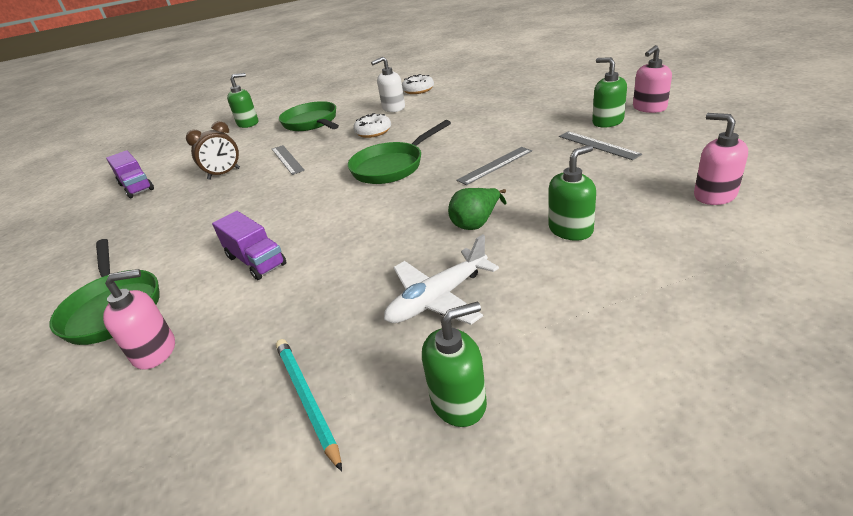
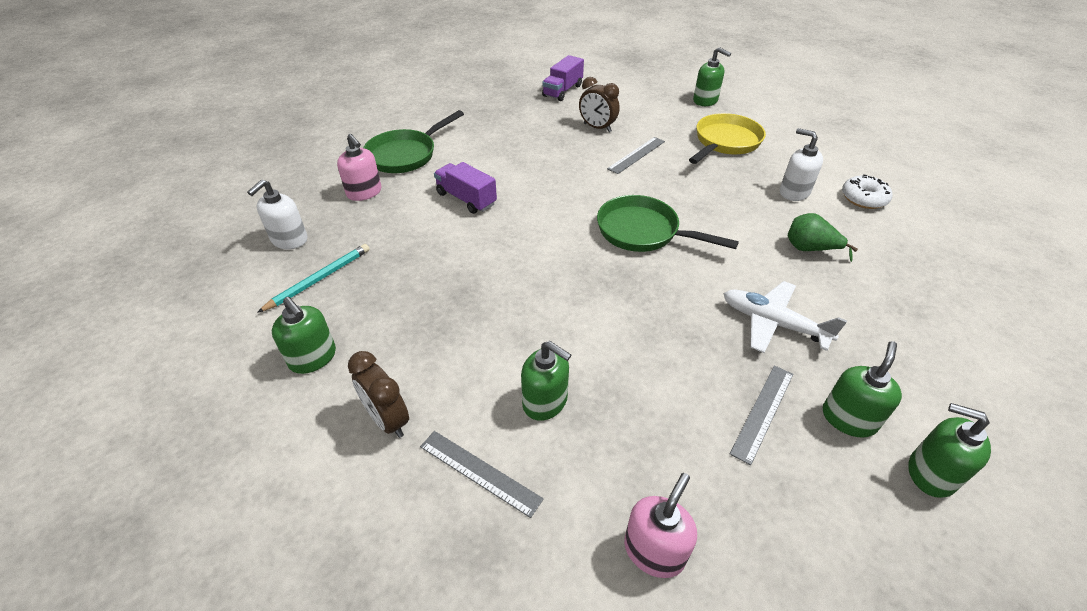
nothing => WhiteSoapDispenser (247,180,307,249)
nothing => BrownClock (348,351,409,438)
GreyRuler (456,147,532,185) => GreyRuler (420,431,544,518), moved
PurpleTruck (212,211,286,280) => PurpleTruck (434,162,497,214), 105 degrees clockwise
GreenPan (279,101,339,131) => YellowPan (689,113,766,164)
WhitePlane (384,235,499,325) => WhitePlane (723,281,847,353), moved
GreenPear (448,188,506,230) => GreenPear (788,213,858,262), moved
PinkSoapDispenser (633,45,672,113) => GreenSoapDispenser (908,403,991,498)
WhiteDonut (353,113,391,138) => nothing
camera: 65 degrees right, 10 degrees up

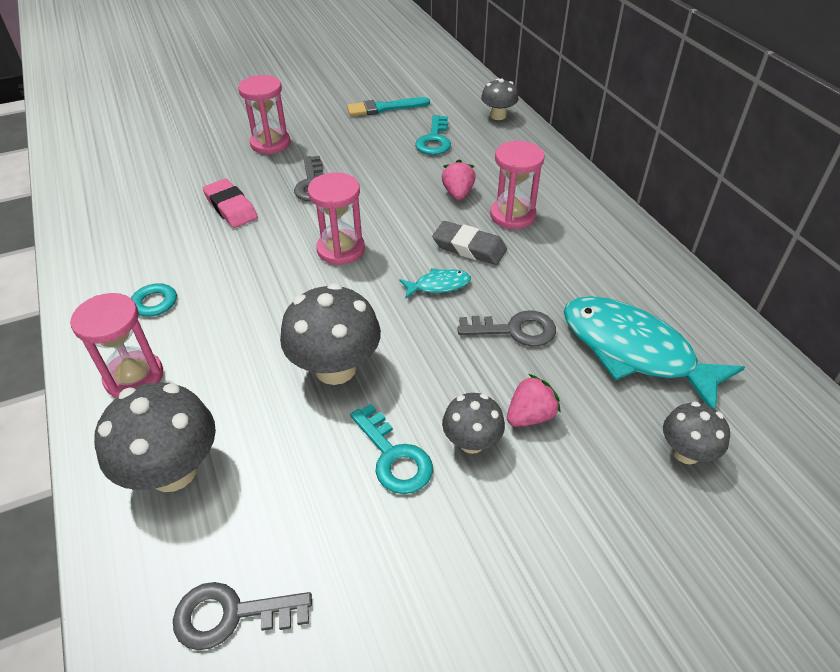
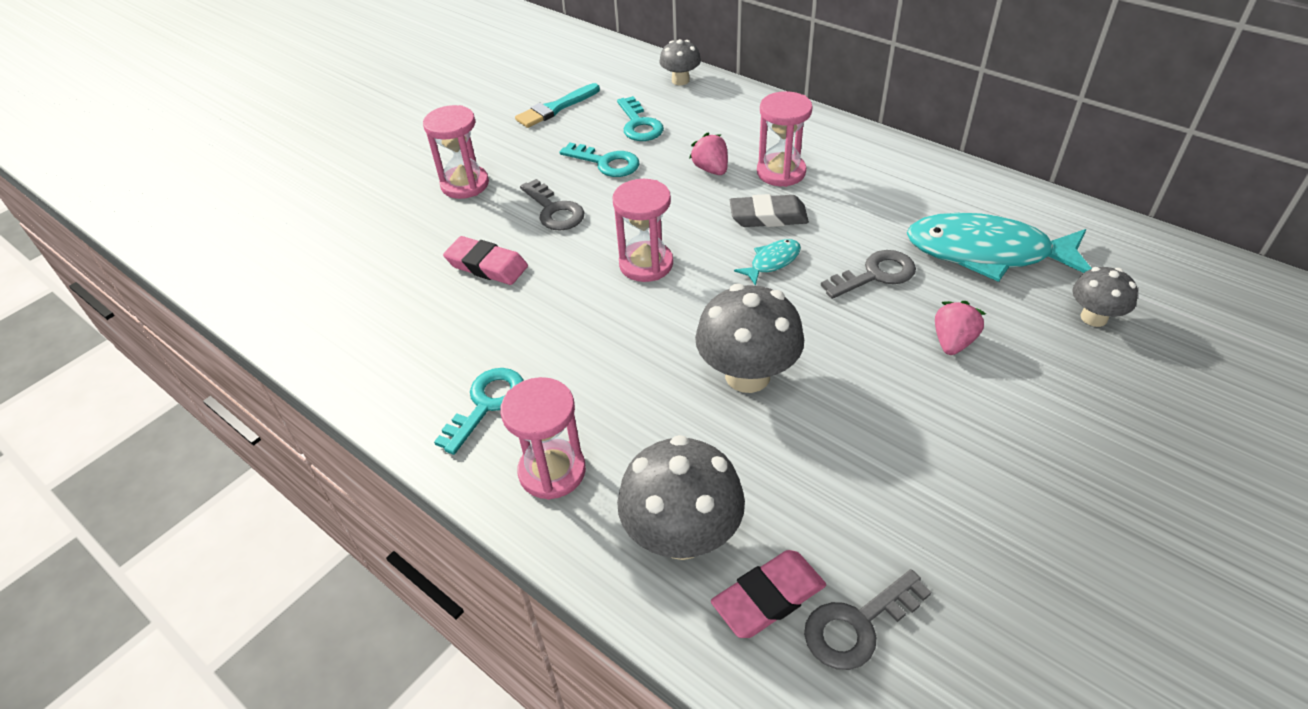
TurquoiseKey (350,404,433,494) => TurquoiseKey (560,143,640,177), moved
nothing => PinkEraser (711,550,826,638)
GreyMushroom (442,393,505,454) => nothing
camera: 25 degrees left, 0 degrees up

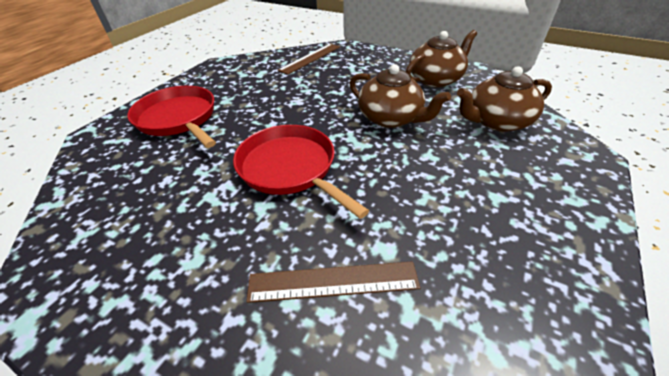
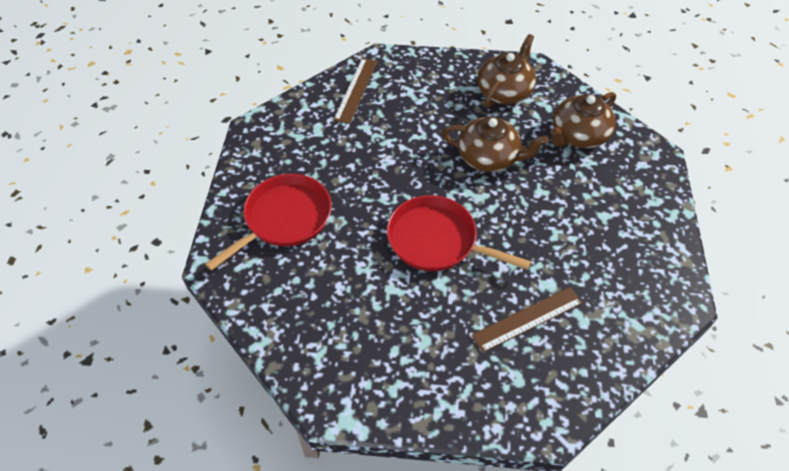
RedPan (127,86,216,148) => RedPan (205,174,332,271), 105 degrees clockwise
camera: 25 degrees left, 10 degrees up

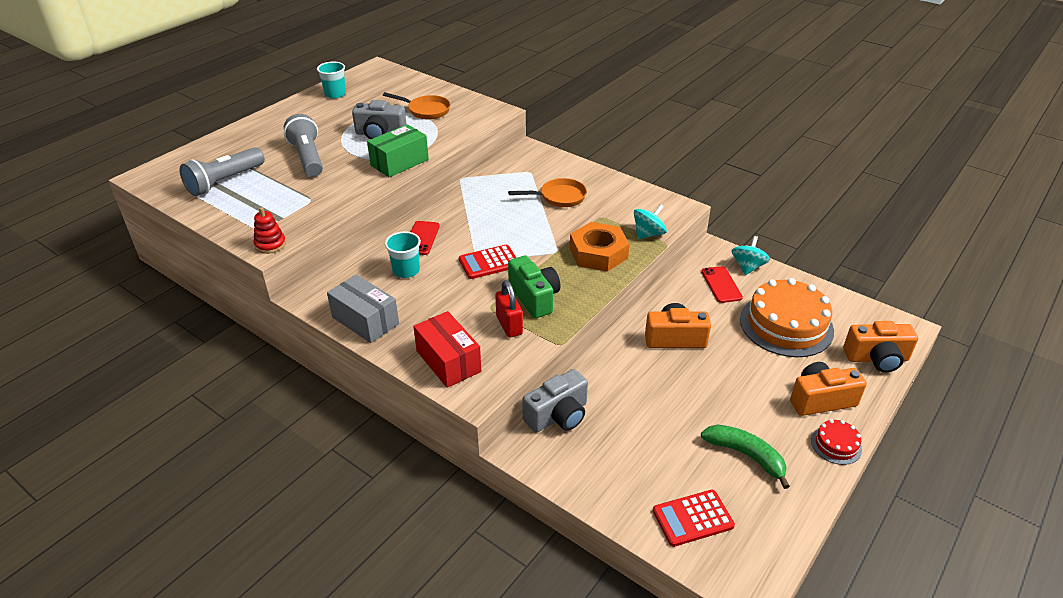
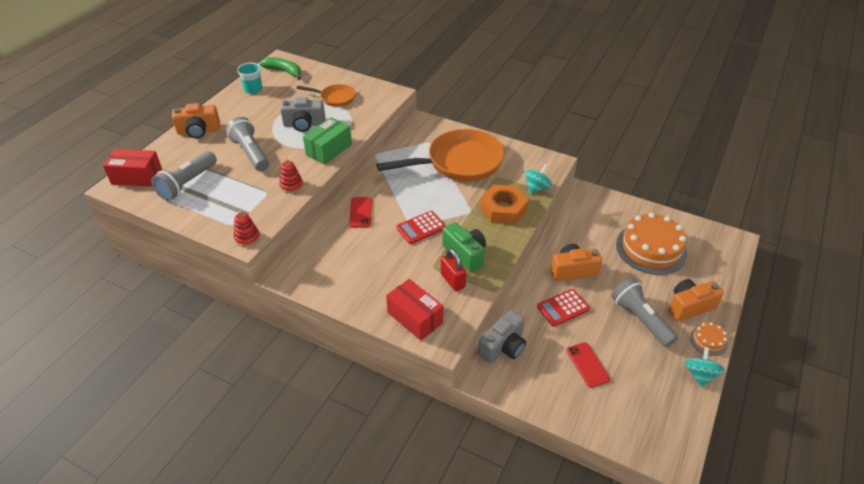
nothing => RedBox (103,149,162,187)
OrangeCamera (843,321,918,373) => OrangeCamera (172,103,220,138), moved
GreenBanana (701,425,790,489) => GreenBanana (259,57,301,80), moved
nothing => RedStackingToy (279,159,303,193)
OrangePan (508,178,587,207) => OrangePan (376,129,504,182), x2.06
RedCalculator (653,490,735,547) => RedCalculator (537,289,590,327), moved
RedPhone (701,266,743,303) => RedPhone (567,342,610,388), moved
nothing => GreyFlashlight (611,278,678,347)
TurquoiseSpinningTop (731,236,770,275) => TurquoiseSpinningTop (684,347,725,387), moved
RedCake (811,419,862,465) => OrangeCake (690,322,728,356)
GreyBox (327,275,399,343) => nothing
TurquoiseCup (385,231,421,278) => nothing
camera: 10 degrees left, 5 degrees up

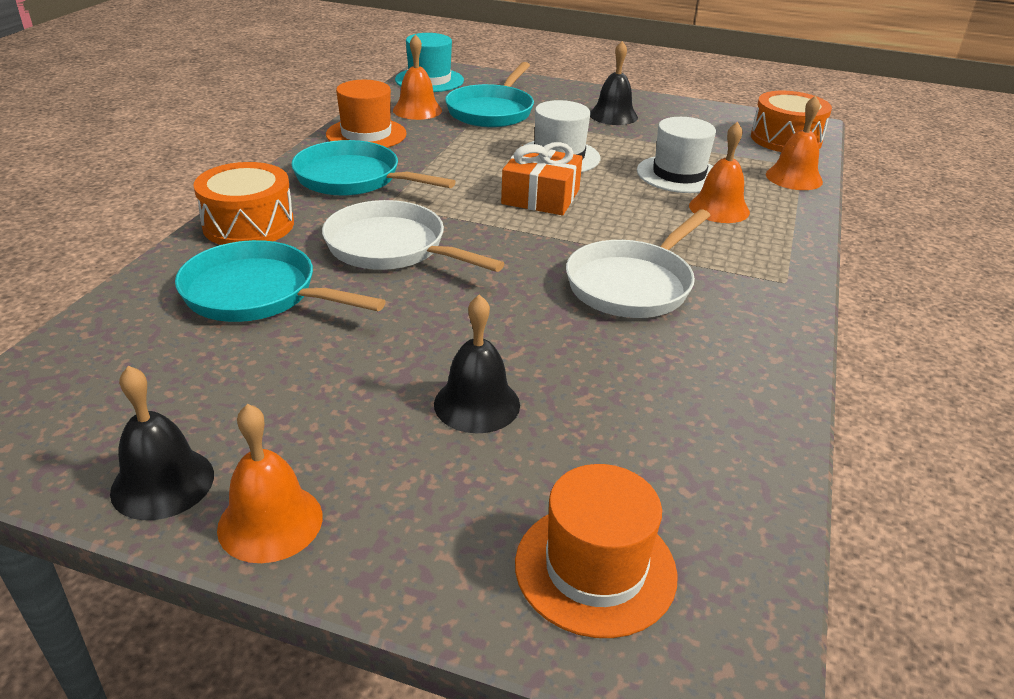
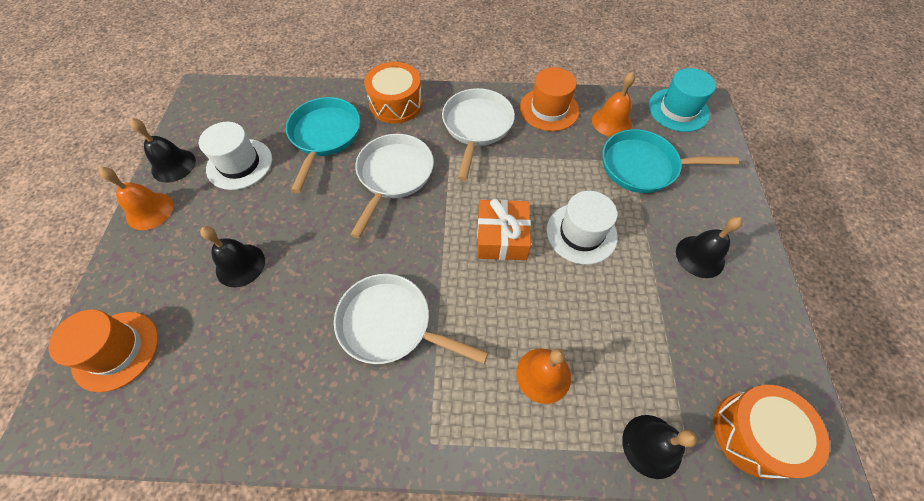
WhiteHat (637,117,716,193) => WhiteHat (199,122,272,190), moved
TurquoisePan (291,140,456,196) => WhitePan (442,88,515,181)
OrangeBell (766,95,823,190) => BlackBell (622,415,697,479)
camera: 75 degrees right, 25 degrees up

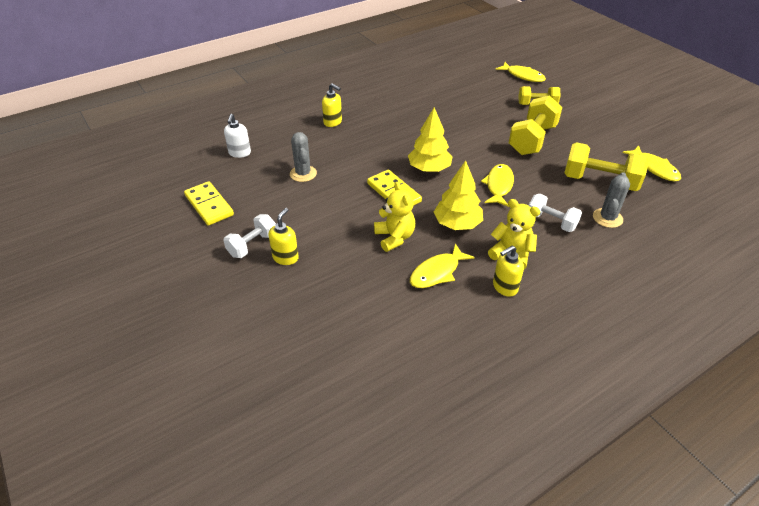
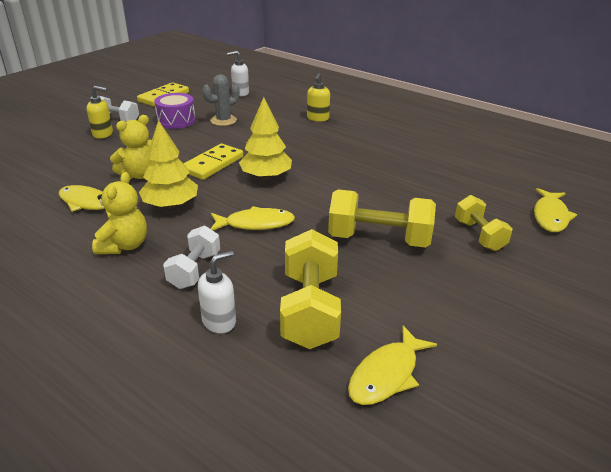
nothing => PurpleDrum (154,93,196,129)
GreyCactus (593,172,630,228) => WhiteSoapDispenser (198,250,236,333)
YellowSoapDispenser (493,245,524,297) => nothing
camera: 70 degrees right, 10 degrees down

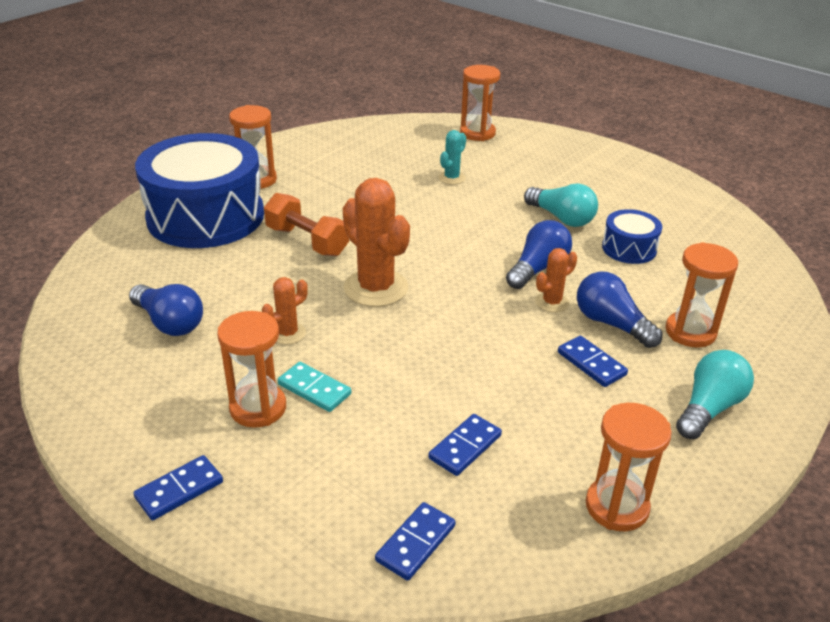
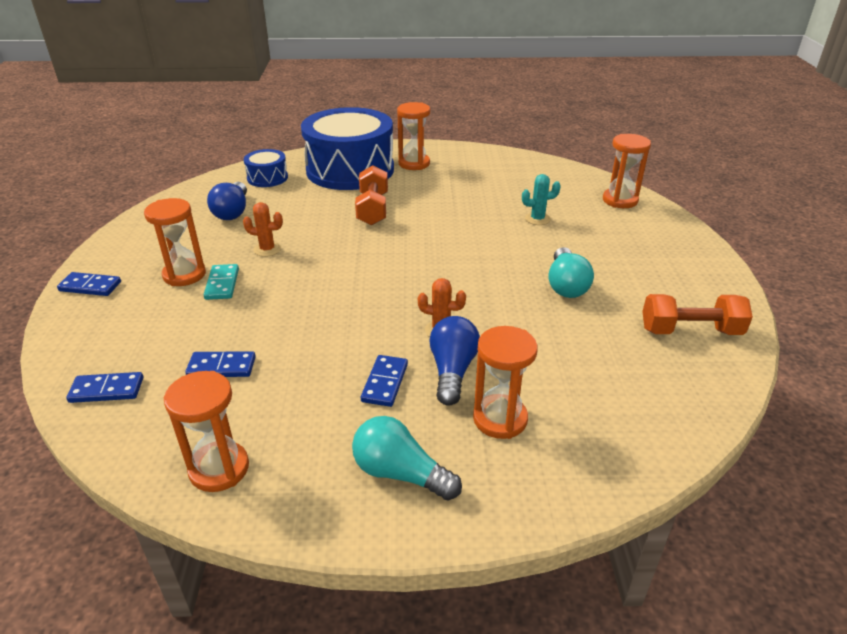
BlueDrum (602,209,662,264) => BlueDrum (244,149,288,187), moved
TurquoiseLightBulb (676,350,754,439) => TurquoiseLightBulb (352,416,462,501), 150 degrees counterclockwise
nothing => OrangeDumbbell (642,294,753,335)
OrangeCactus (343,178,410,307) => nothing
BlueLightBulb (506,220,572,289) => nothing
camera: 50 degrees right, 0 degrees up

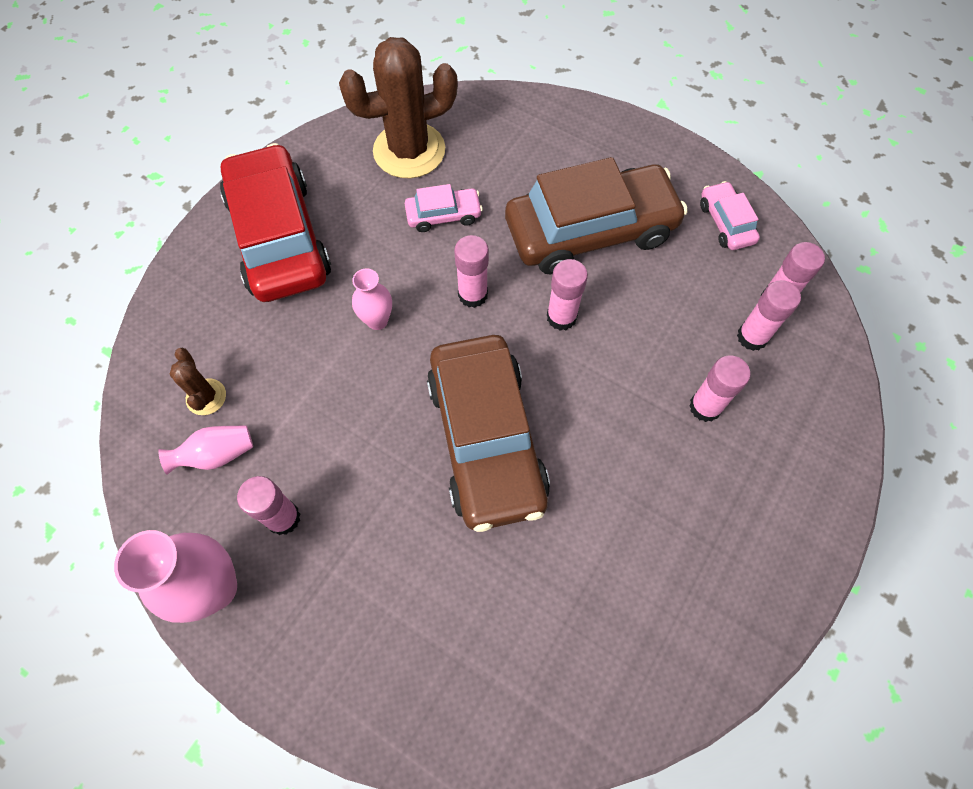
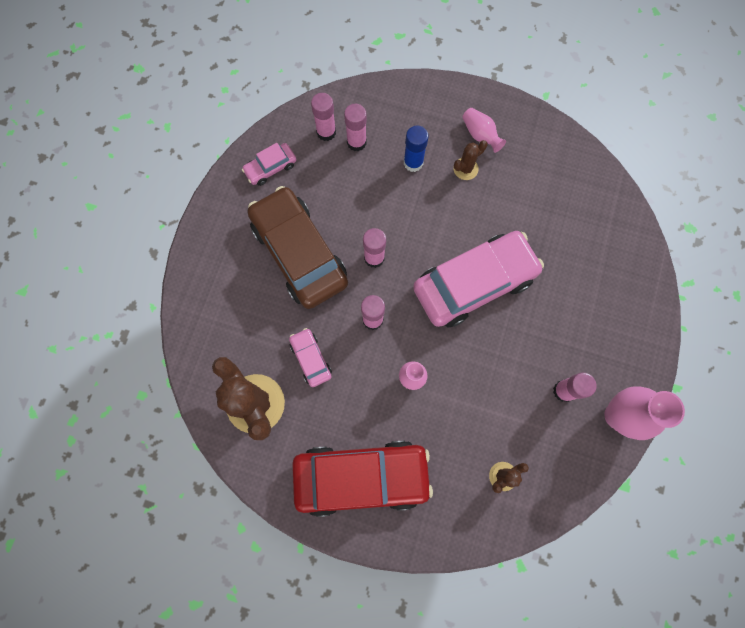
RedCar (220,143,331,302) => RedCar (292,440,433,517), 150 degrees counterclockwise
PinkGlueStick (689,355,750,422) => BlueGlueStick (404,126,429,172)
BrownCar (427,335,550,532) => PinkCar (413,231,544,327)
nothing => BrownCactus (454,140,488,180)
PinkVase (158,425,253,475) => PinkVase (462,108,506,153), moved
camera: 105 degrees left, 10 degrees up

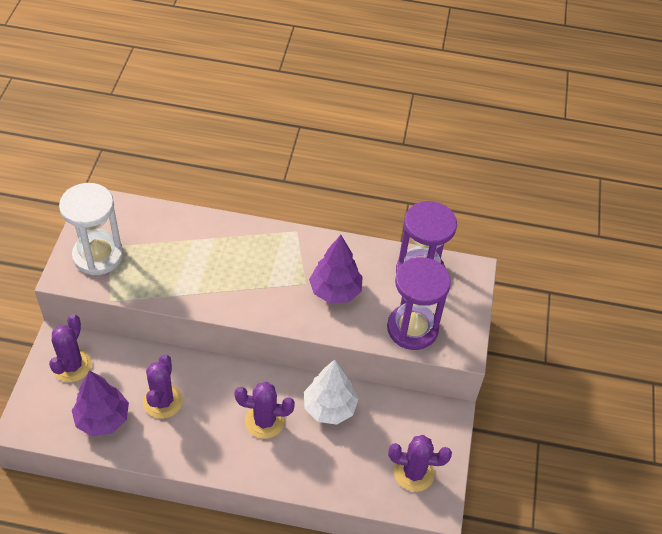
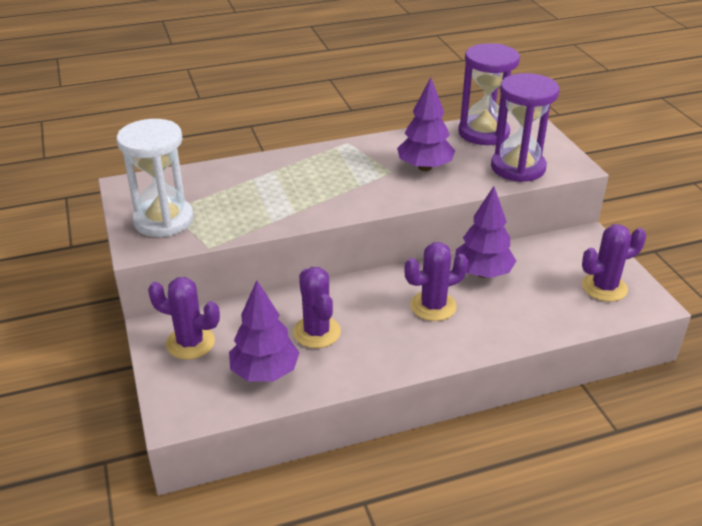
PurpleCactus (49,314,92,382) => PurpleCactus (148,277,220,360), 60 degrees counterclockwise
WhiteTree (304,360,358,425) => PurpleTree (455,186,516,278)
camera: 25 degrees left, 15 degrees down

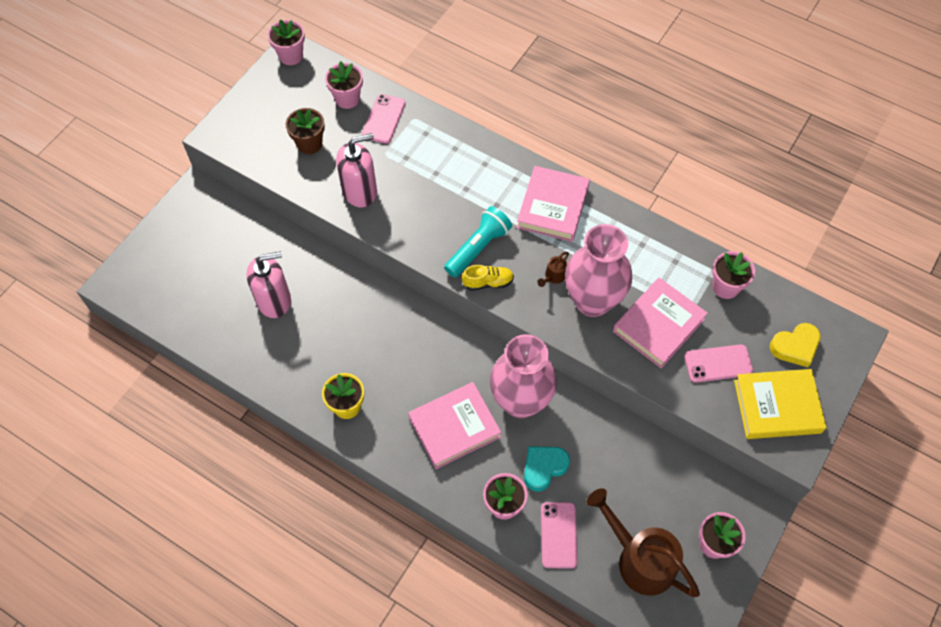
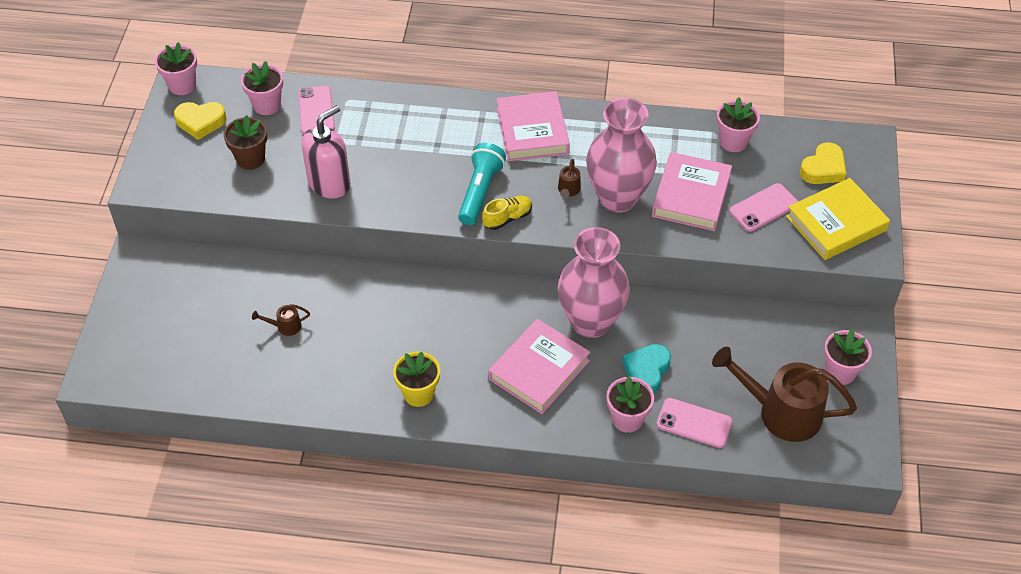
nothing => YellowHeart (174,102,226,140)
PinkSoapDispenser (247,251,291,318) => BrownWateringCan (252,304,310,336)
PinkPhone (541,502,577,569) => PinkPhone (656,398,733,448), 45 degrees counterclockwise
camera: 25 degrees left, 10 degrees down

